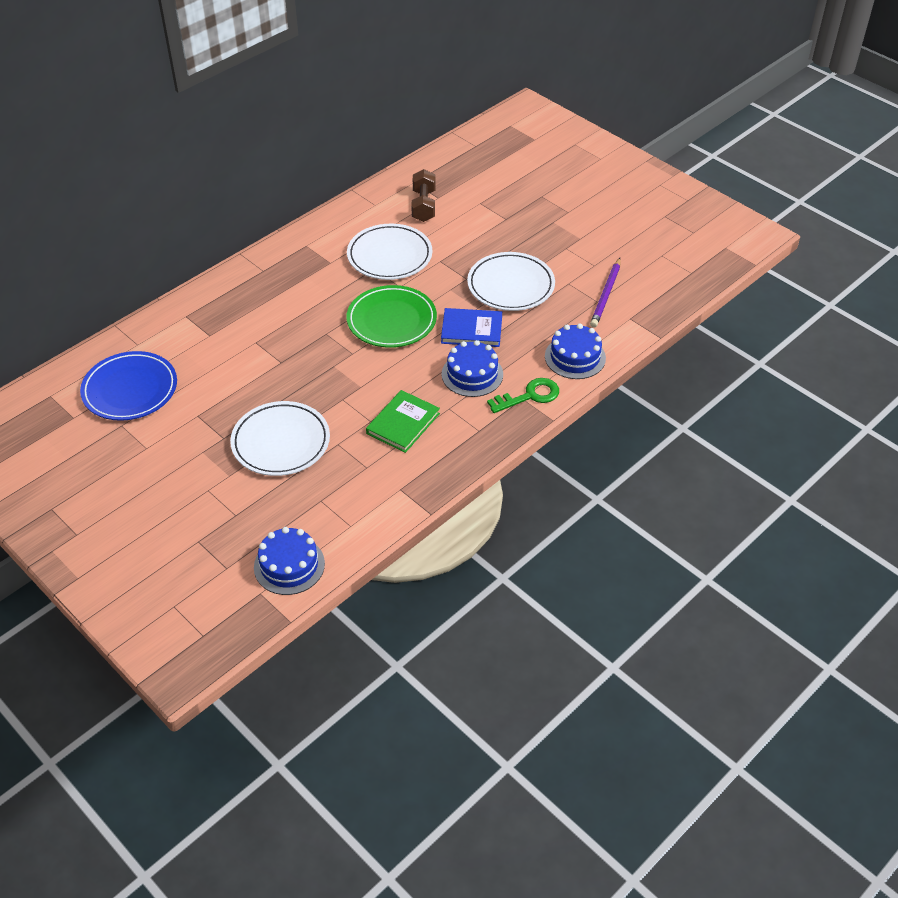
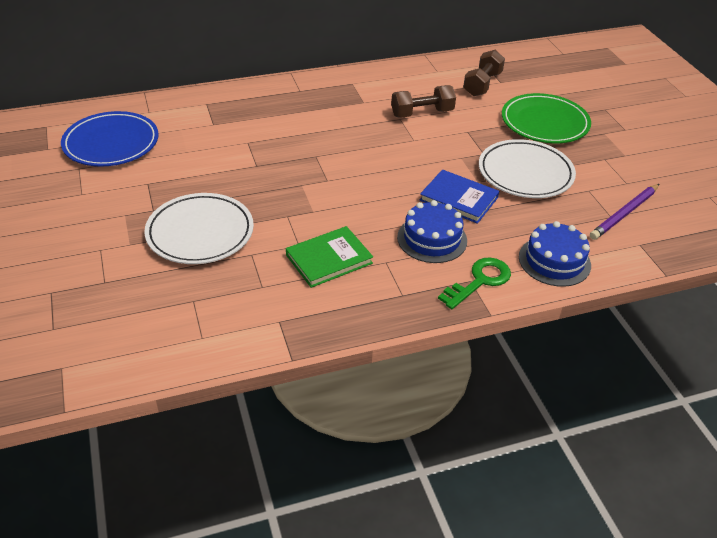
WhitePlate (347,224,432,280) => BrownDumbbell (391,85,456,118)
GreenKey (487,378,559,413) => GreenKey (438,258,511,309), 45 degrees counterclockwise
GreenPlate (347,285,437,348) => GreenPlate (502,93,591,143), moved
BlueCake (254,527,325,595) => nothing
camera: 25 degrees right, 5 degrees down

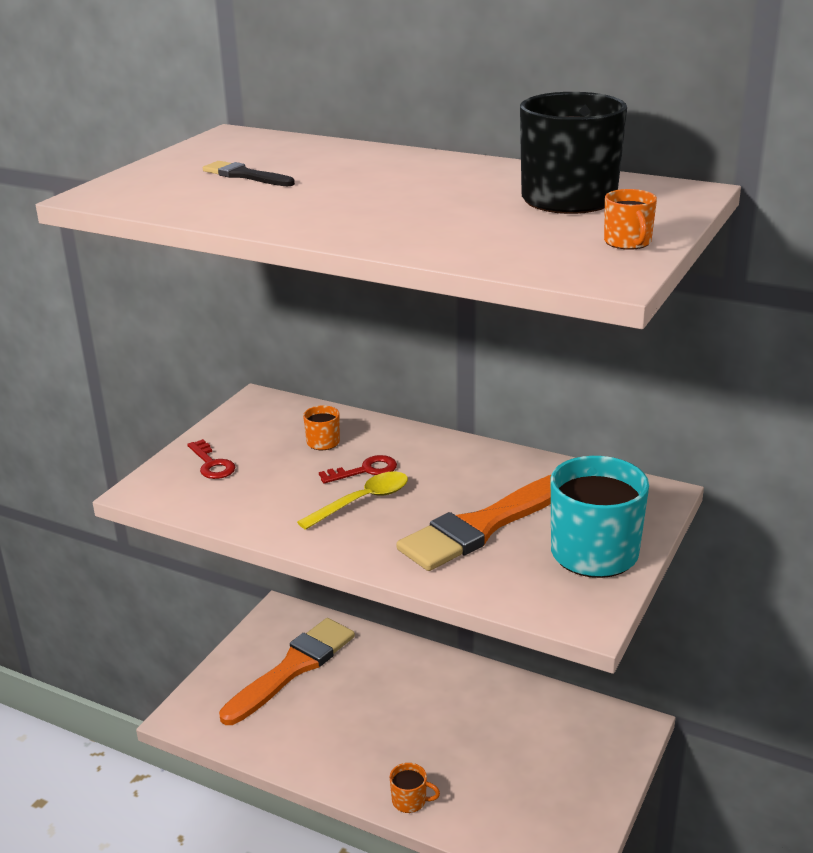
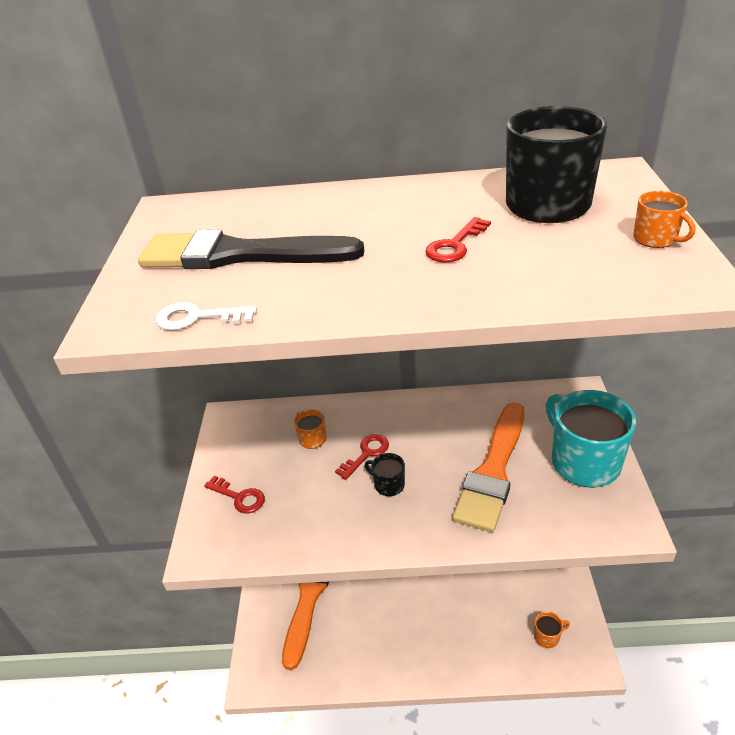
BlackBrush (203,161,295,186) => BlackBrush (138,229,364,269), x2.08
nothing => WhiteKey (155,302,257,330)
YellowSpoon (297,471,408,530) => BlackMug (365,453,405,496)
nothing => RedKey (425,217,491,262)
OrangeMug (390,763,440,813) => OrangeMug (534,611,570,648), moved
camera: 25 degrees left, 10 degrees up

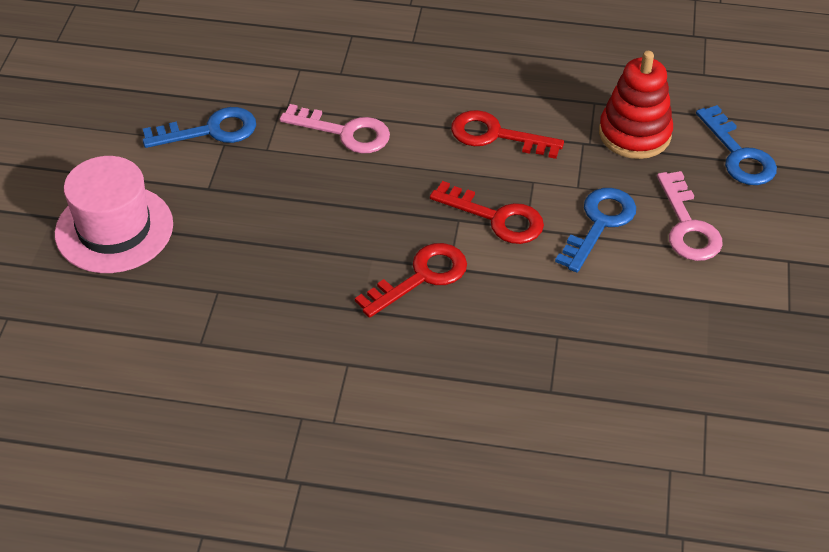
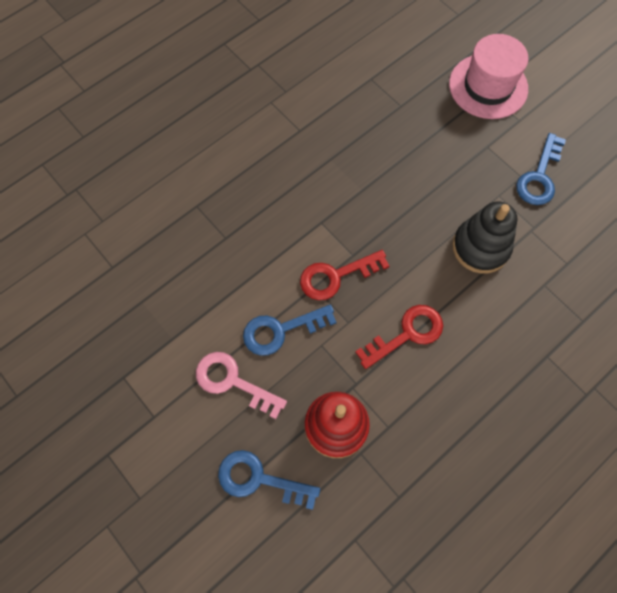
BlueKey (555,188,636,273) => BlueKey (243,304,337,356), 90 degrees clockwise
PinkKey (280,104,390,153) => BlackStackingToy (452,201,517,273)
RedKey (355,243,467,318) => nothing
camera: 130 degrees right, 20 degrees up

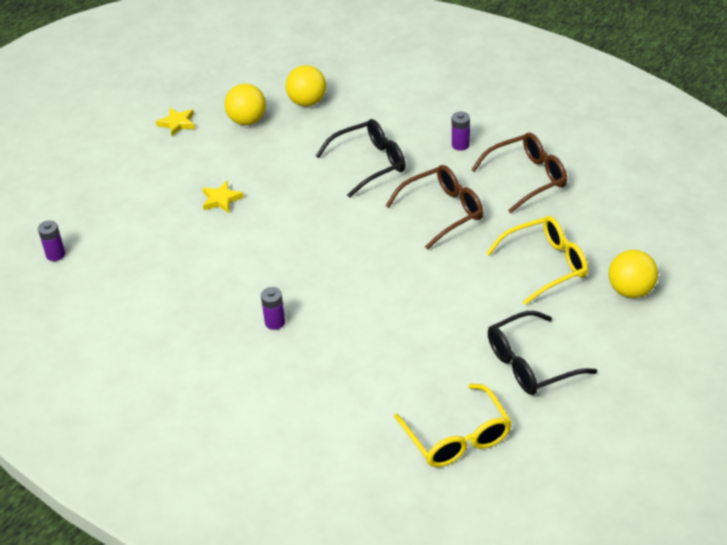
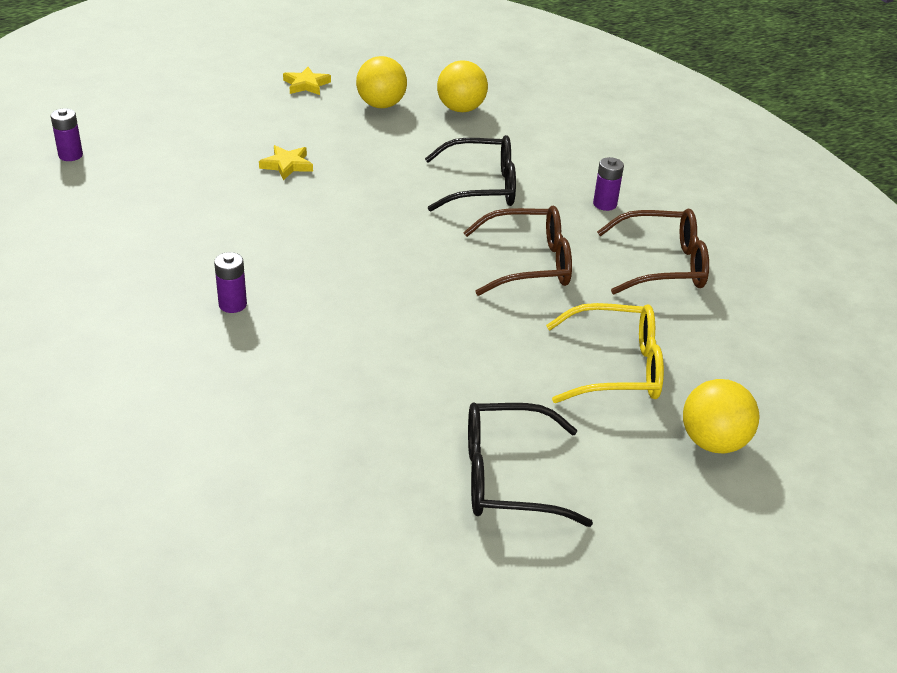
YellowGlasses (394,384,512,467) => nothing
camera: 20 degrees right, 5 degrees down

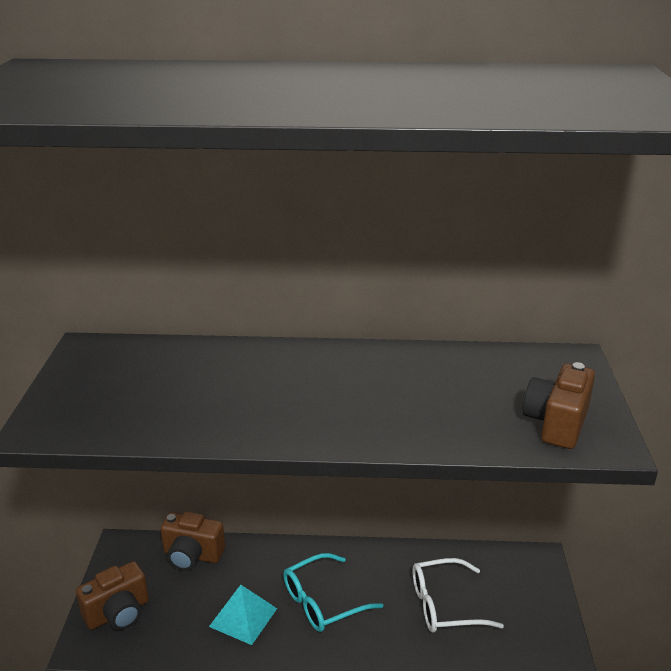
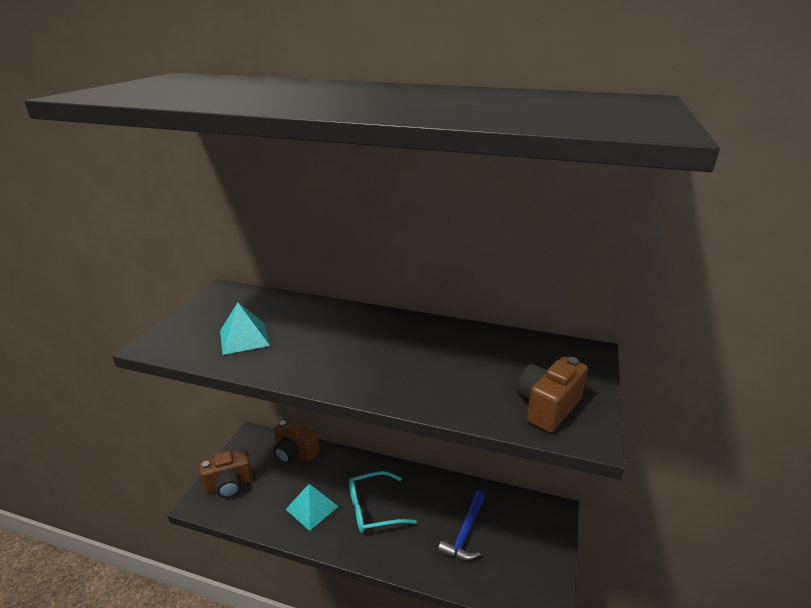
nothing => TurquoisePyramid (220,302,270,355)
WhiteGlasses (413,558,504,633) => BlueHammer (438,490,485,561)
camera: 15 degrees right, 0 degrees up

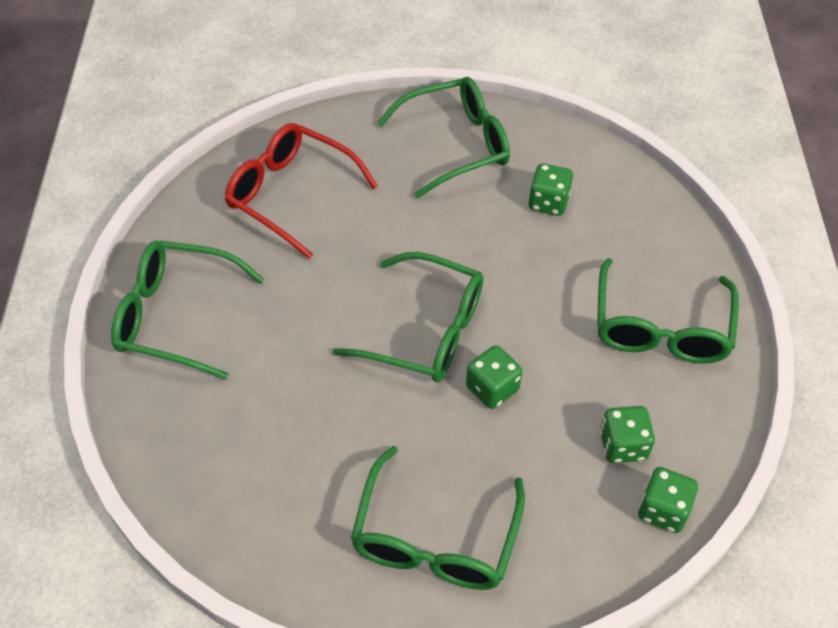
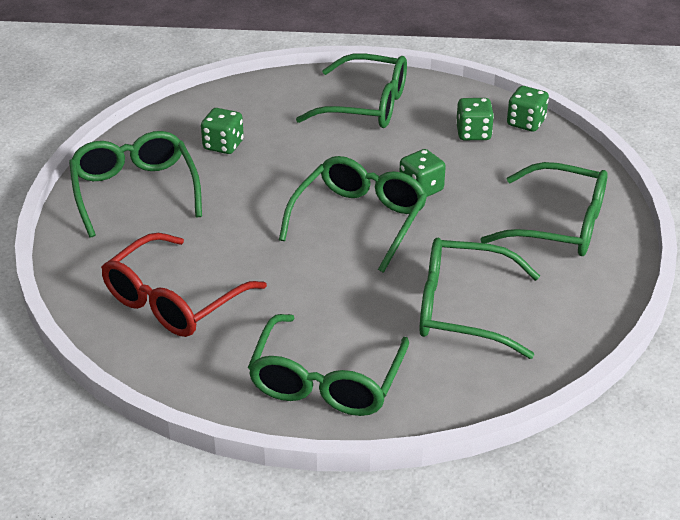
nothing => GreenGlasses (419,238,540,359)
camera: 85 degrees left, 15 degrees down

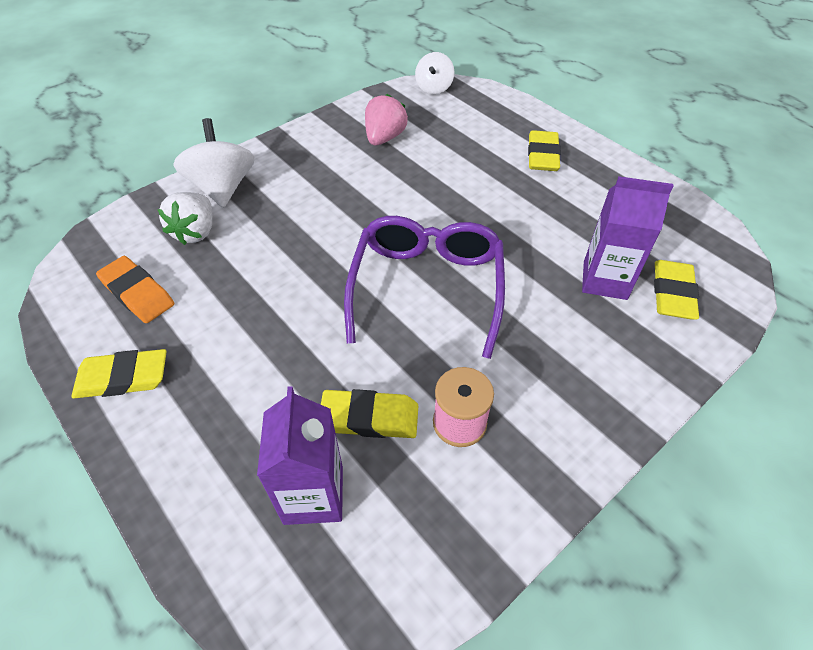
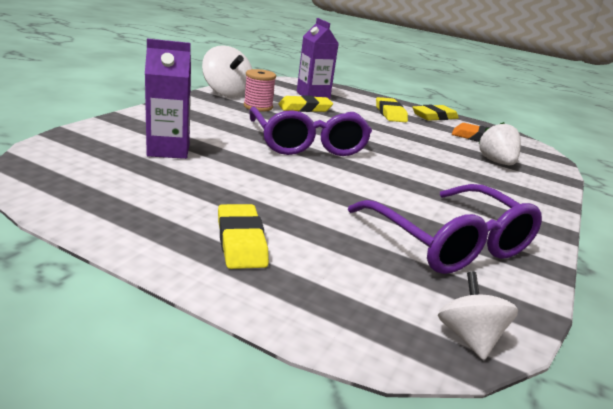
WhiteSpinningTop (173,118,255,208) => WhiteSpinningTop (202,45,252,97), moved
PinkStrawberry (365,94,408,146) => PurpleGlasses (348,184,542,274)
YellowEraser (654,260,699,320) => YellowEraser (376,97,408,122), moved
camera: 155 degrees right, 25 degrees down

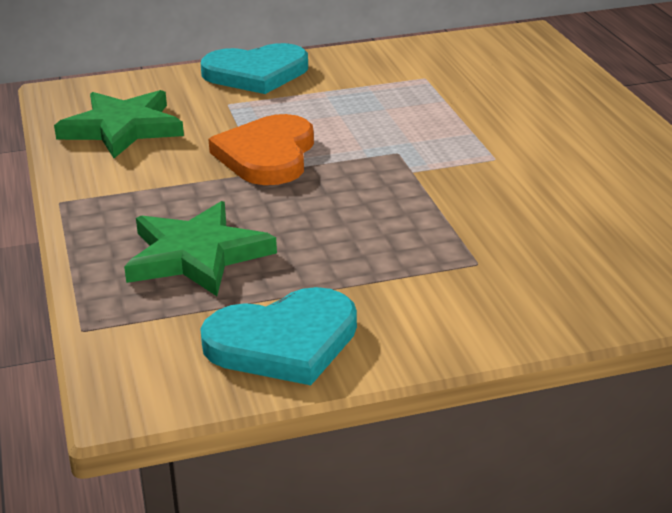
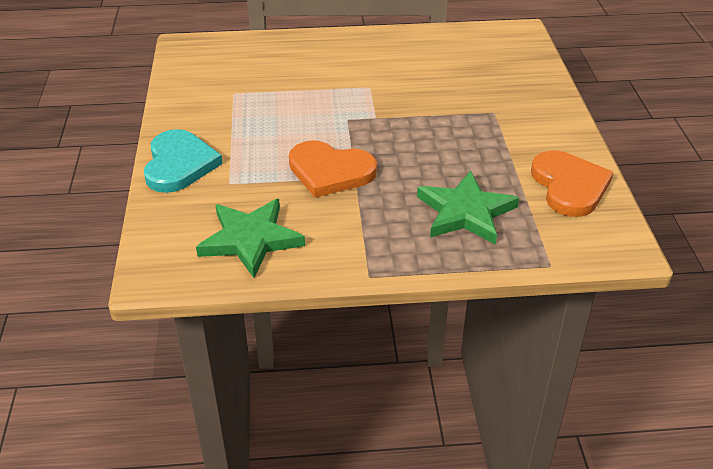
TurquoiseHeart (200,287,357,385) => OrangeHeart (531,150,613,217)
camera: 80 degrees left, 10 degrees up

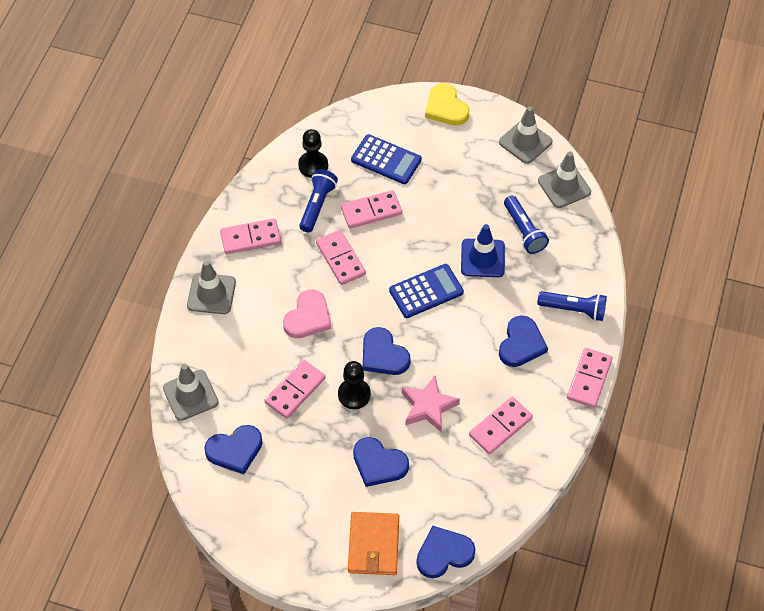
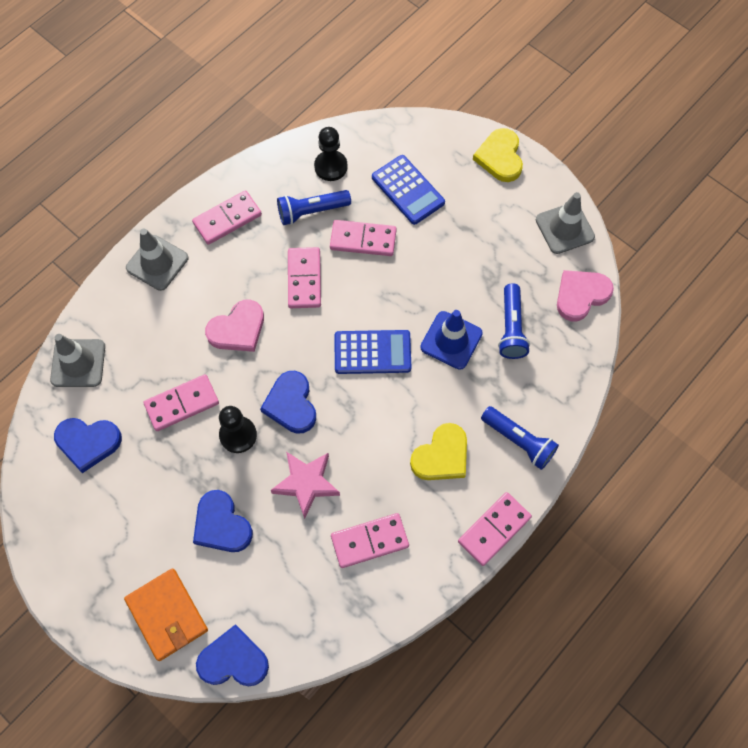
OrangeWallet (348,512,399,575) => OrangeWallet (124,568,208,661), 60 degrees counterclockwise
PinkDomino (220,218,281,254) => PinkDomino (192,190,262,245), 45 degrees counterclockwise
BlueFlashlight (299,169,338,233) => BlueFlashlight (277,190,351,225), 150 degrees counterclockwise
BlueHeart (499,316,548,367) => YellowHeart (410,423,467,480)
GreyTrafficCone (538,151,591,208) => PinkHeart (557,270,614,321)
camera: 25 degrees right, 10 degrees up

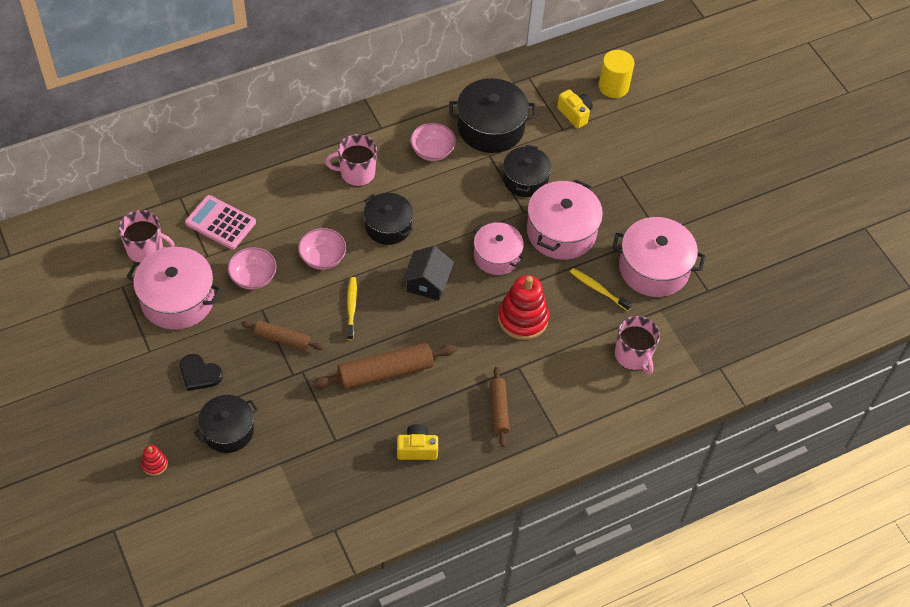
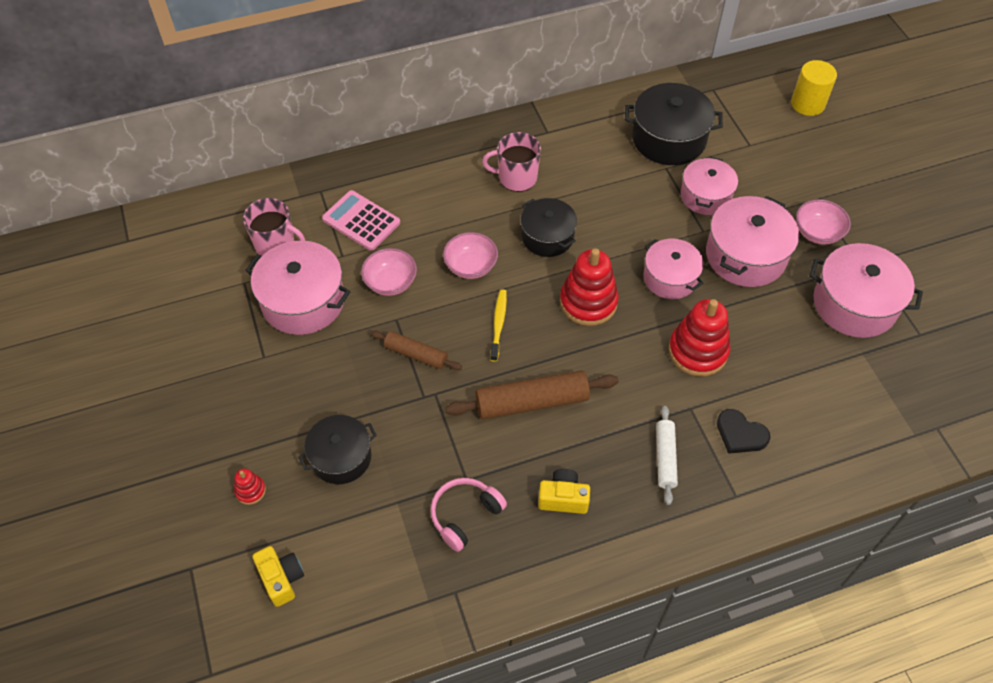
YellowCamera (557,89,593,129) => YellowCamera (253,546,304,607), moved
nothing => PinkHeadphones (430,478,507,552)
BlackHouse (402,246,454,300) => RedStackingToy (560,248,619,326)
BrownRollingPin (490,367,510,447) => WhiteRollingPin (656,406,678,505)
BlackPot (503,145,551,197) => PinkPot (681,157,738,215)
BlackHeart (180,354,223,391) => BlackHeart (717,409,770,454), moved
PinkBowl (410,123,456,161) => PinkBowl (796,199,851,245), moved
YellowToothbrush (570,268,632,311) => nothing
PinkMug (615,316,660,375) => nothing
camera: 10 degrees right, 0 degrees up

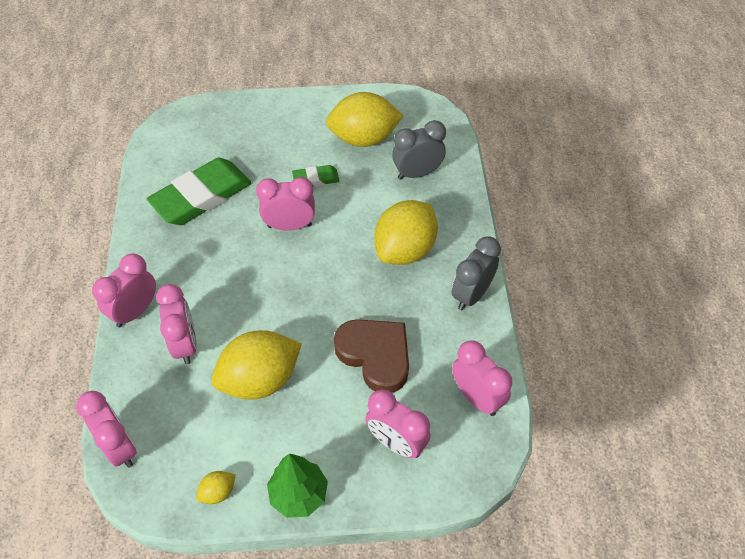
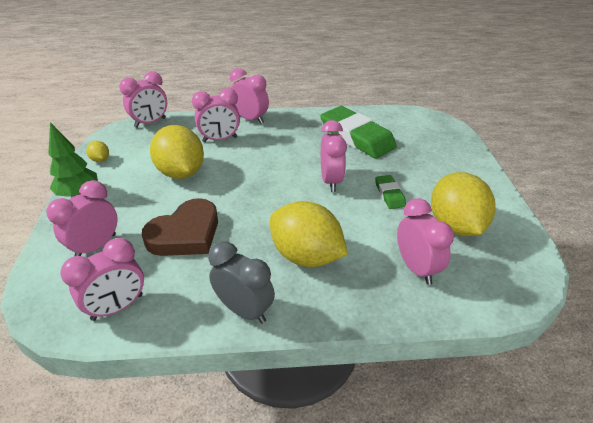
GreyClock (392,120,446,180) => PinkClock (397,198,454,285)
camera: 90 degrees right, 15 degrees down

